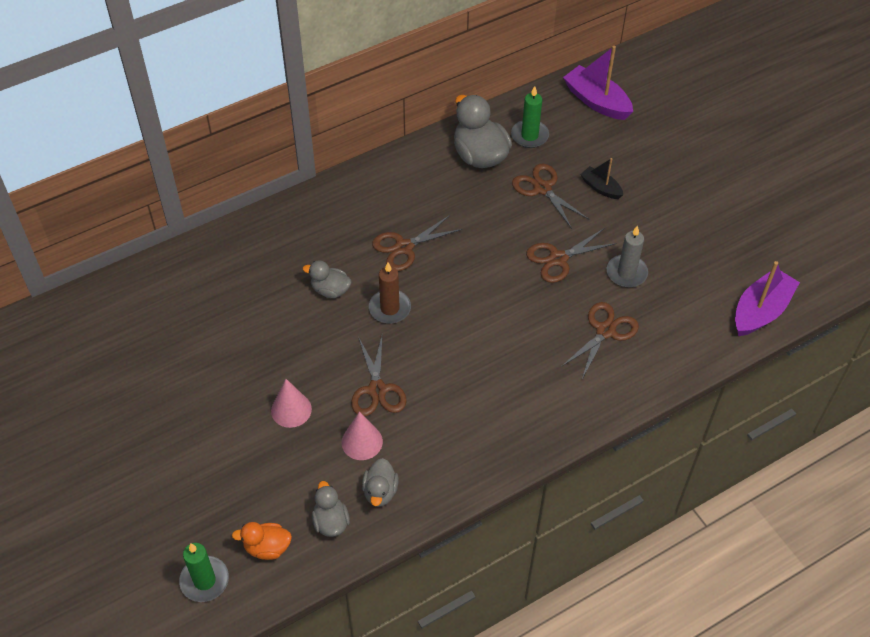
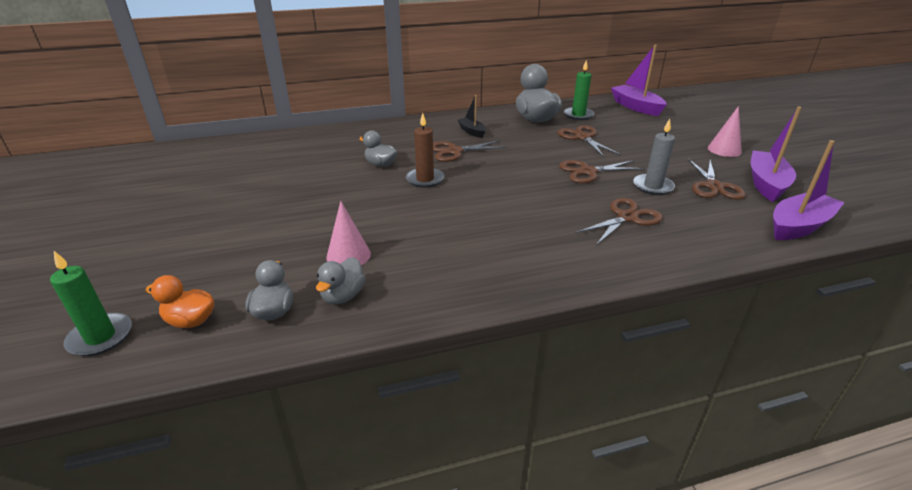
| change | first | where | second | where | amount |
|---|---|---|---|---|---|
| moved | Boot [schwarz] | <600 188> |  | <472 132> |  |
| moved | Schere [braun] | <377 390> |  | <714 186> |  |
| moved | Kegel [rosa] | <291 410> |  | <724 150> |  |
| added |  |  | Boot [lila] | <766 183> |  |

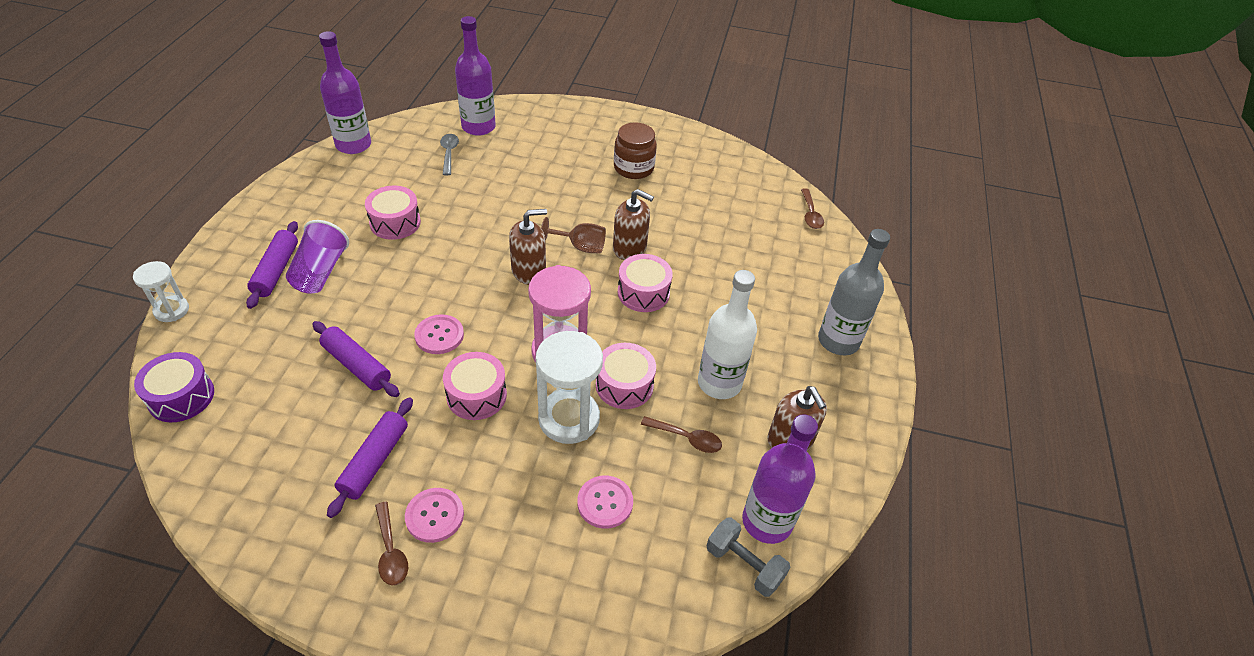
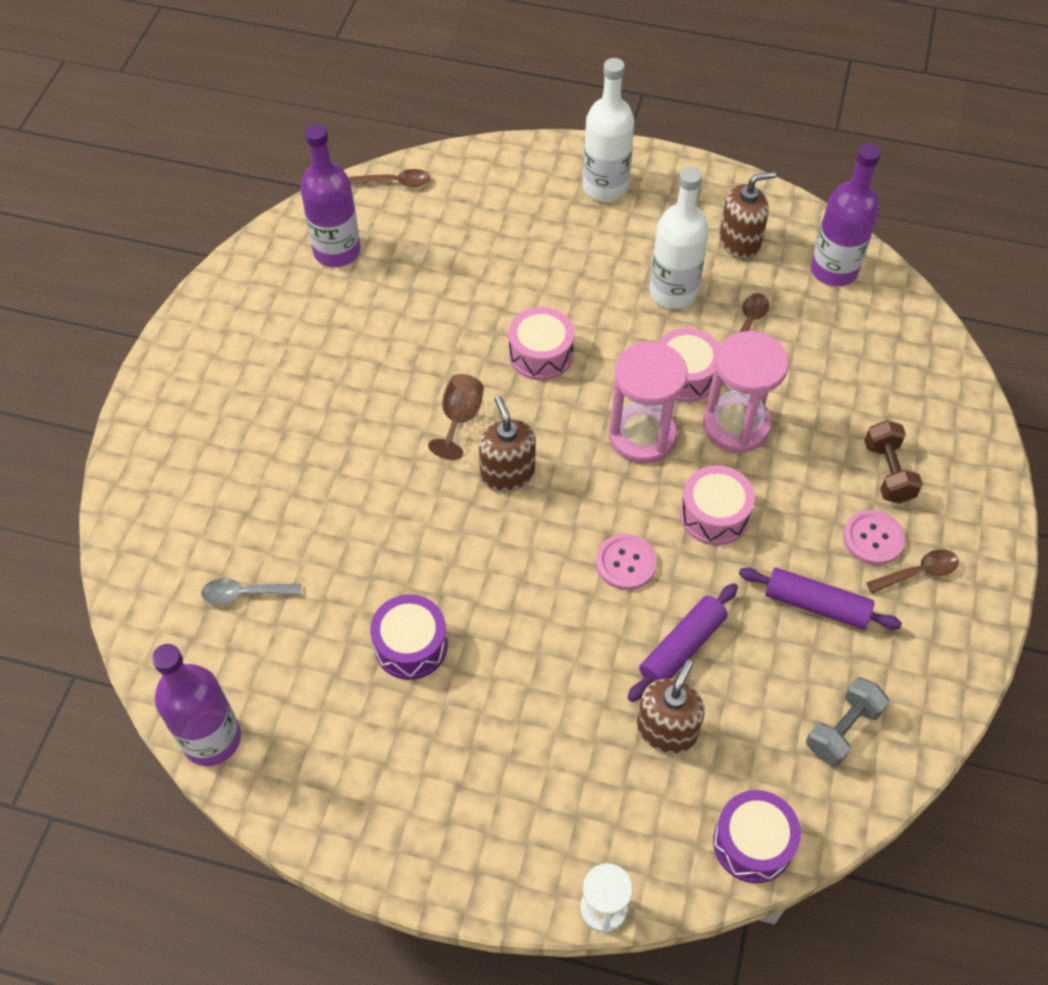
| change | first | where | second | where | amount |
|---|---|---|---|---|---|
| moved | Flasche [lila] | <478 127> |  | <337 251> |  |
| recoloured | Trommel [rosa] | <395 222> | Trommel [lila] | <410 645> |  |
| recoloured | Flasche [grau] | <838 341> | Flasche [weiß] | <605 187> |  |
| moved | Seifenspender [braun] | <630 248> |  | <666 730> |  |
| recoloured | Sanduhr [weiß] | <569 419> | Sanduhr [rosa] | <736 425> |  |
| moved | Hantel [grau] | <744 565> |  | <842 729> |  |
| added |  |  | Hantel [braun] | <888 472> |  |
| removed | Nudelholz [lila] | <276 270> |  |  |  |
| removed | Becher [lila] | <320 272> |  |  |  |
| removed | Knopf [rosa] | <605 503> |  |  |  |
| removed | Einmachglas [braun] | <633 168> |  |  |  |

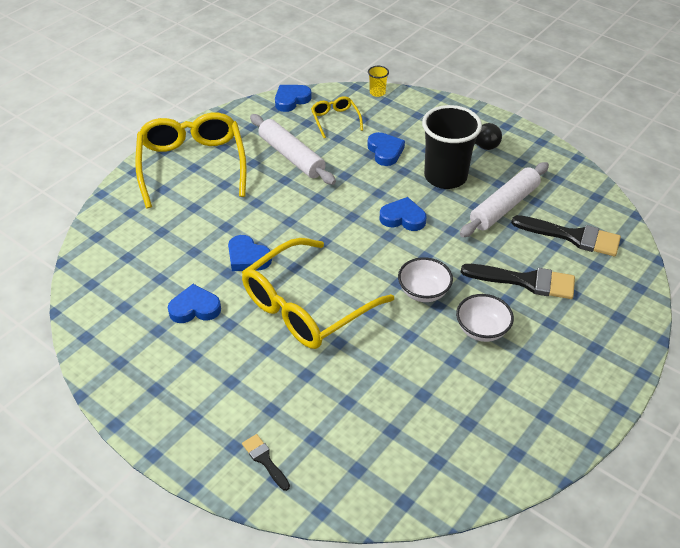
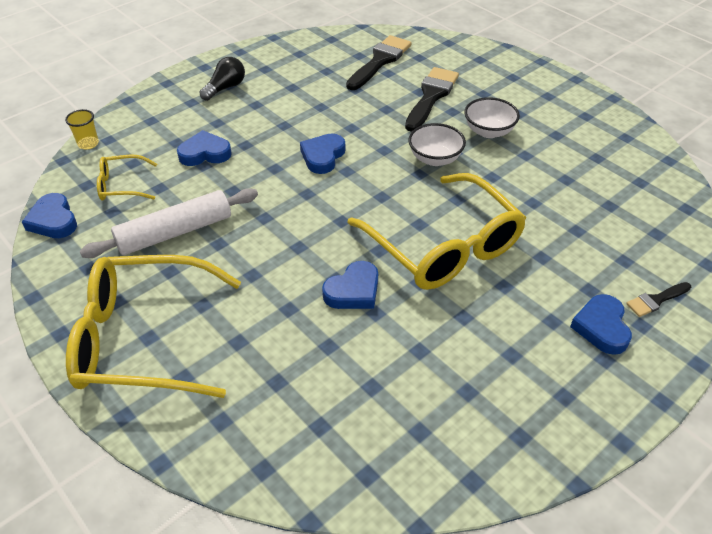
| change | first | where | second | where | amount |
|---|---|---|---|---|---|
| moved | Herz [blau] | <195 308> |  | <601 327> |  |
| removed | Becher [schwarz] | <445 177> |  |  |  |
| removed | Nudelholz [weiß] | <504 207> |  |  |  |

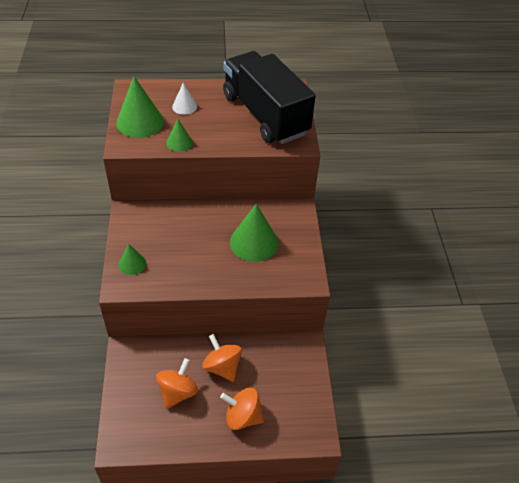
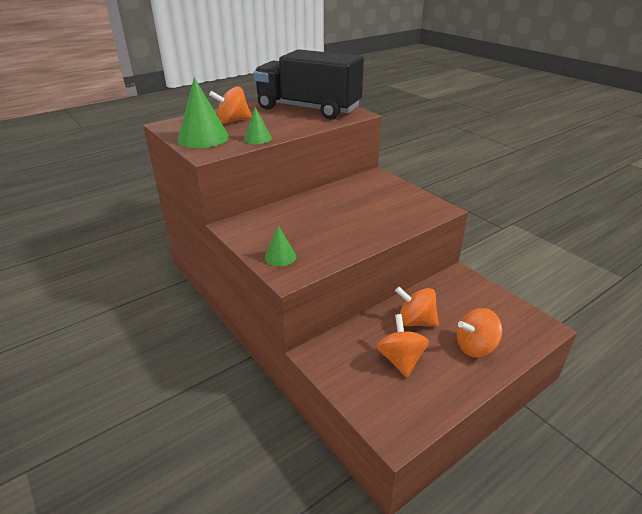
| change | first | where | second | where | amount |
|---|---|---|---|---|---|
| replaced | Kegel [weiß] | <184 106> | Kreisel [orange] | <233 121> |  |
| removed | Kegel [grün] | <254 242> |  |  |  |

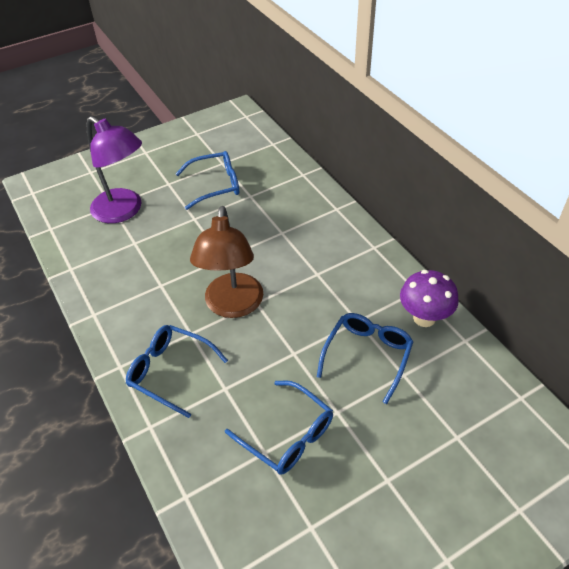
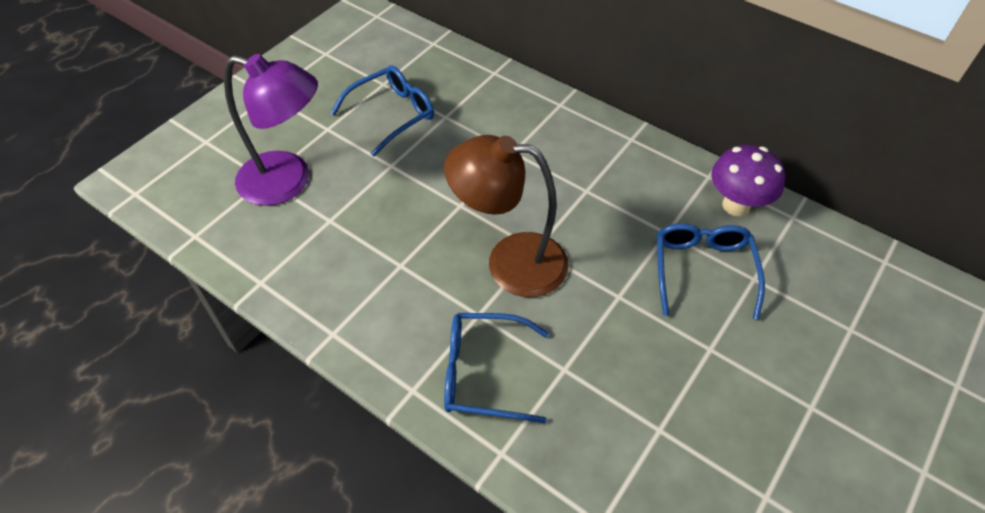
| change | first | where | second | where | amount |
|---|---|---|---|---|---|
| turned | Lampe [braun] | <233 306> |  | <510 262> | 120 degrees clockwise |
| removed | Brille [blau] | <288 435> |  |  |  |

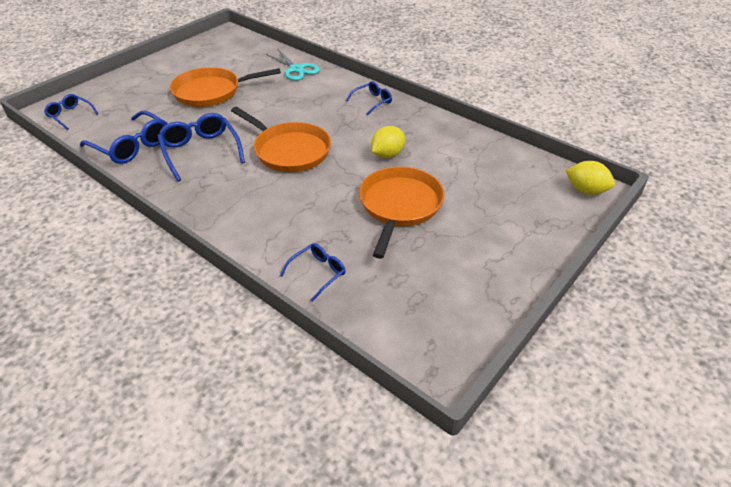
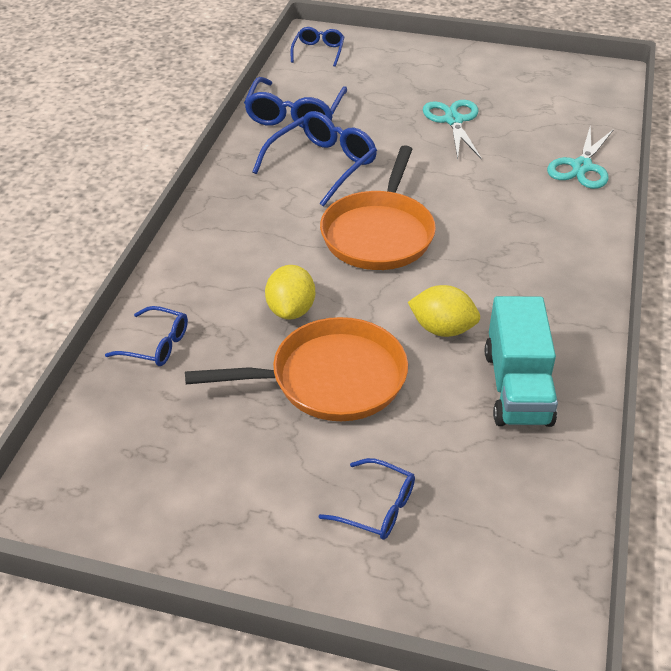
| change | first | where | second | where | amount |
|---|---|---|---|---|---|
| moved | Zitrone [gelb] | <586 190> |  | <291 310> |  |
| moved | Brille [blau] | <372 102> |  | <377 507> |  |
| replaced | Pfanne [orange] | <211 92> | Schere [türkis] | <453 120> |  |
| added |  |  | Lastwagen [türkis] | <517 387> |  |

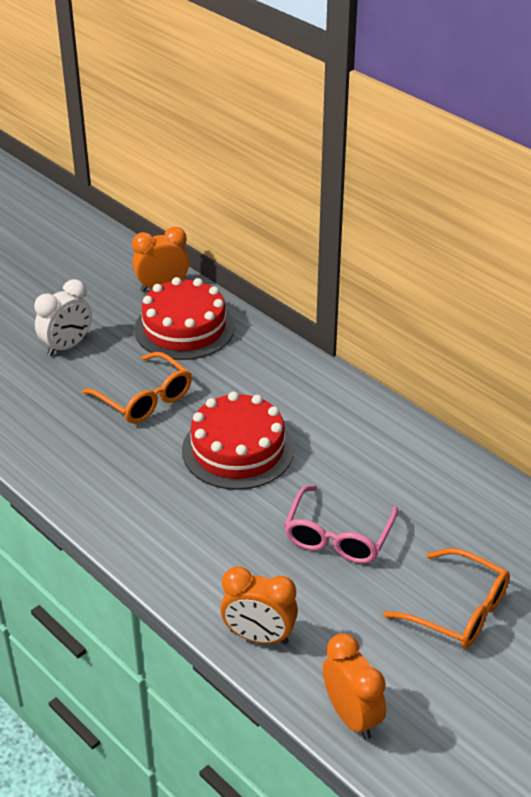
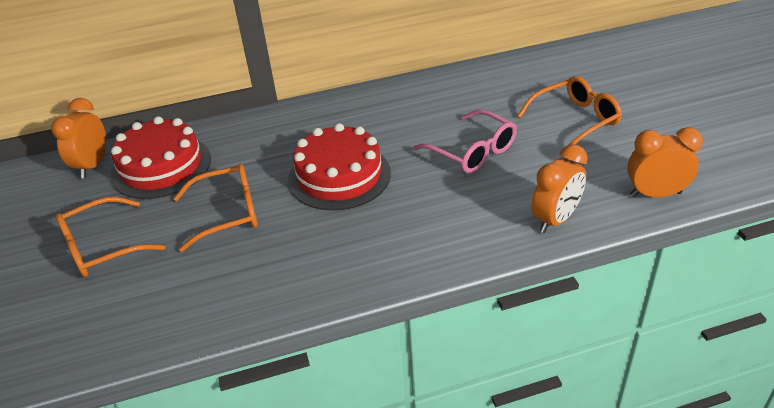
| change | first | where | second | where | amount |
|---|---|---|---|---|---|
| replaced | Wecker [weiß] | <67 346> | Brille [orange] | <102 247> |  |

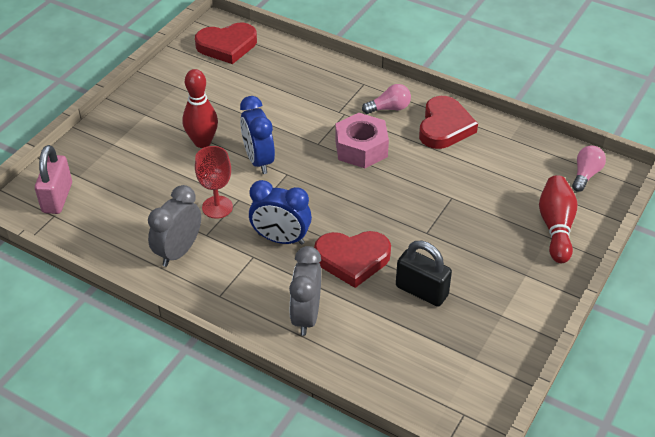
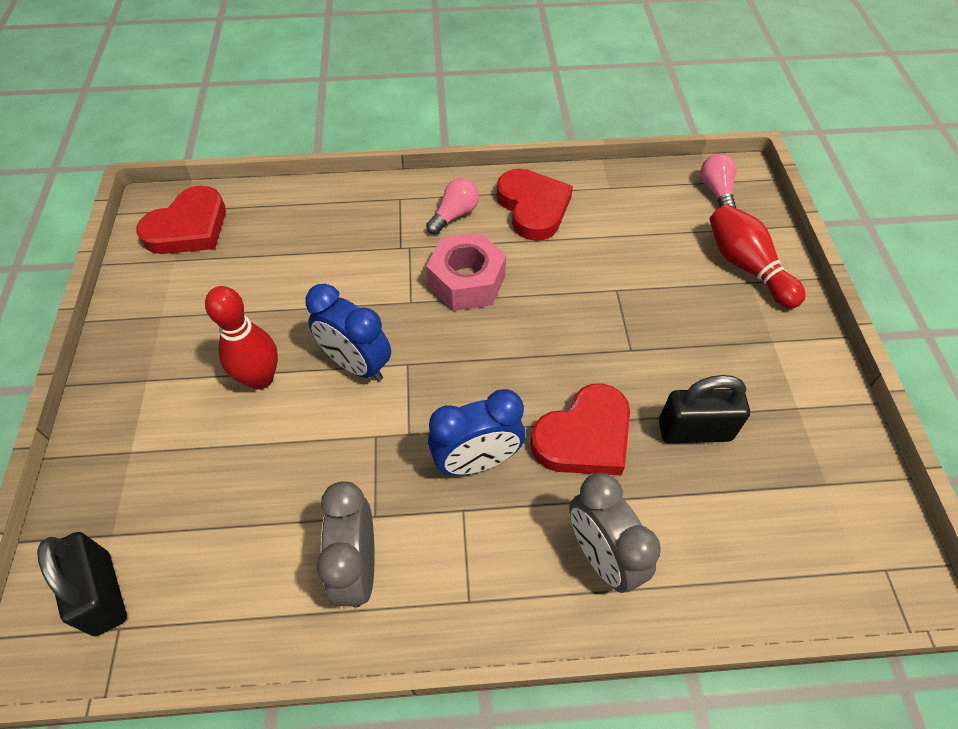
| change | first | where | second | where | amount |
|---|---|---|---|---|---|
| recoloured | Vorhängeschloss [rosa] | <57 198> | Vorhängeschloss [schwarz] | <102 593> |  |
| removed | Kelch [rot] | <217 207> |  |  |  |

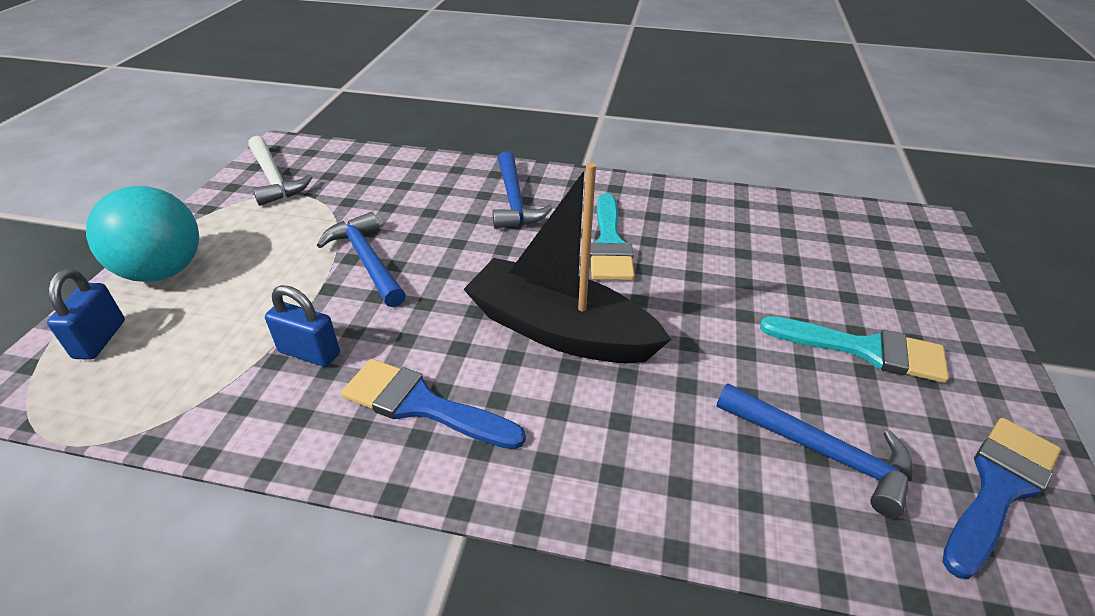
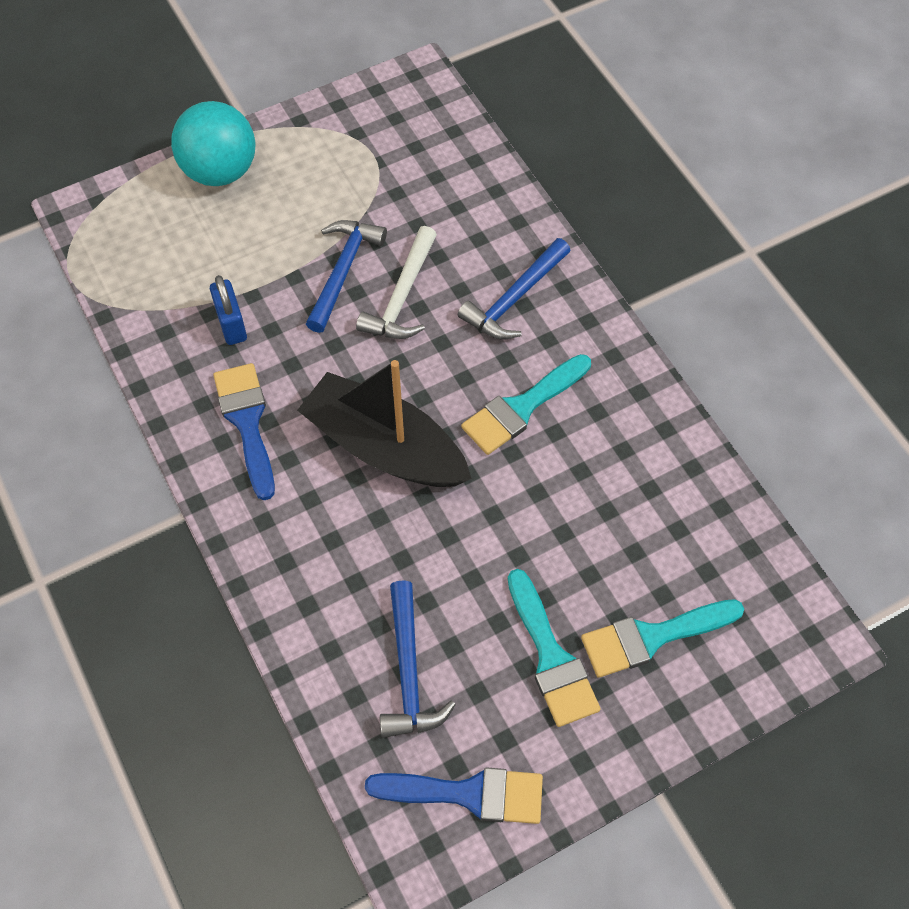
| change | first | where | second | where | amount |
|---|---|---|---|---|---|
| turned | Boot [schwarz] | <560 330> |  | <384 447> | 45 degrees counterclockwise |
| moved | Hammer [weiß] | <273 179> |  | <402 296> |  |
| added |  |  | Pinsel [türkis] | <652 637> |  |
| removed | Vorhängeschloss [blau] | <100 339> |  |  |  |

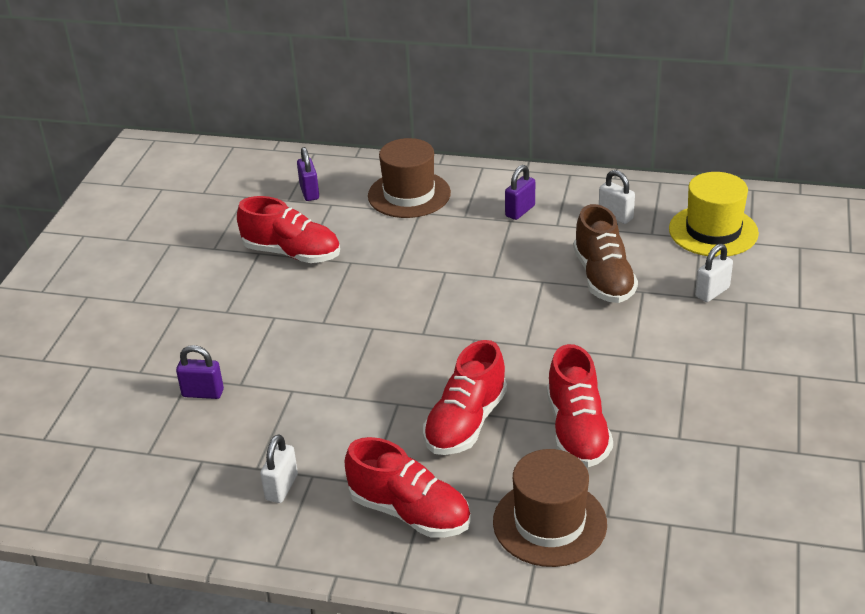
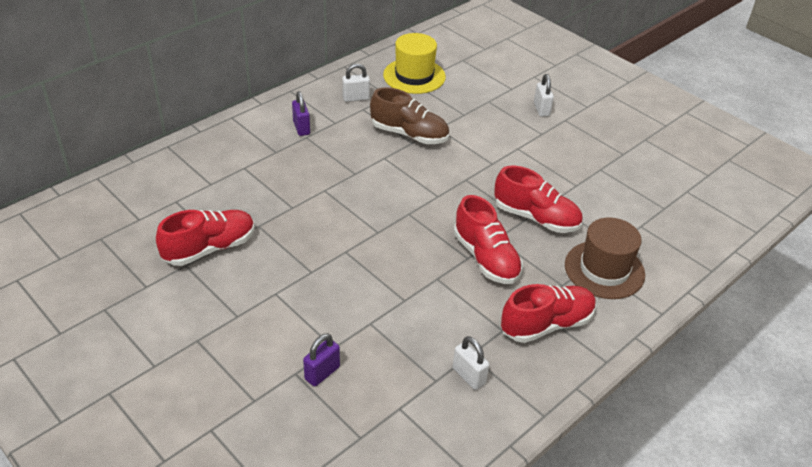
| change | first | where | second | where | amount |
|---|---|---|---|---|---|
| moved | Vorhängeschloss [weiß] | <712 292> |  | <541 110> |  |
| removed | Vorhängeschloss [lila] | <309 192> |  |  |  |
| removed | Hut [braun] | <409 194> |  |  |  |

